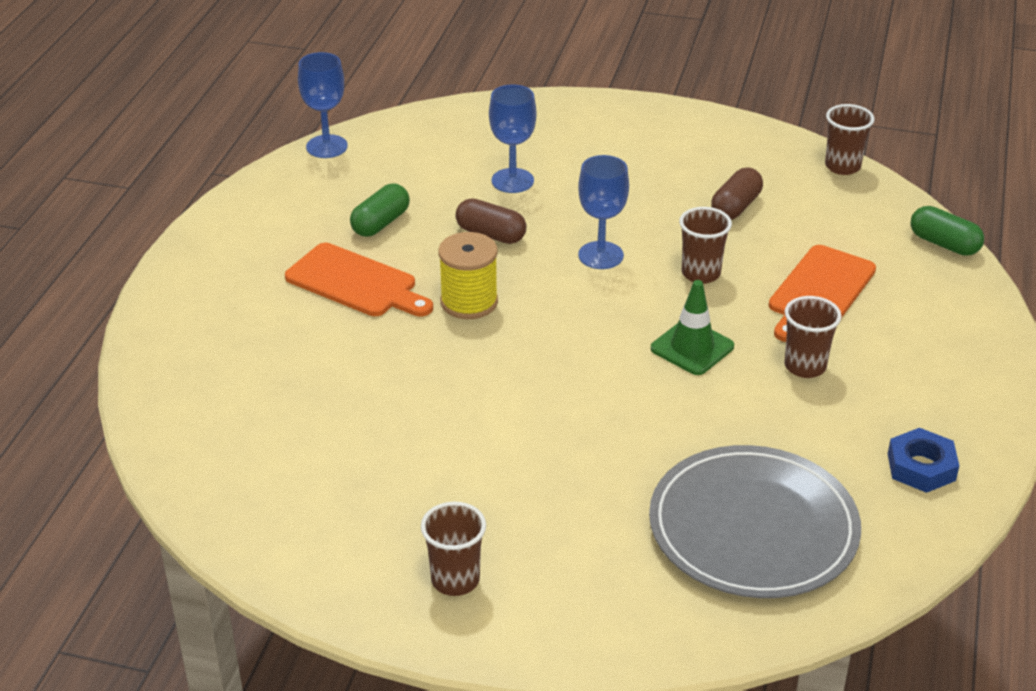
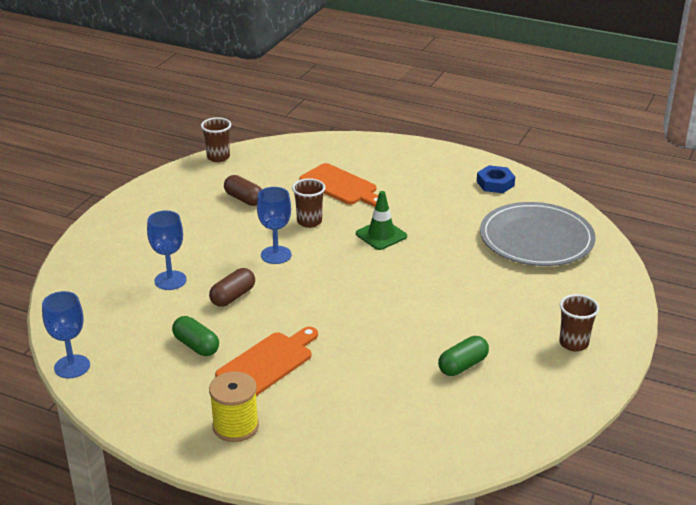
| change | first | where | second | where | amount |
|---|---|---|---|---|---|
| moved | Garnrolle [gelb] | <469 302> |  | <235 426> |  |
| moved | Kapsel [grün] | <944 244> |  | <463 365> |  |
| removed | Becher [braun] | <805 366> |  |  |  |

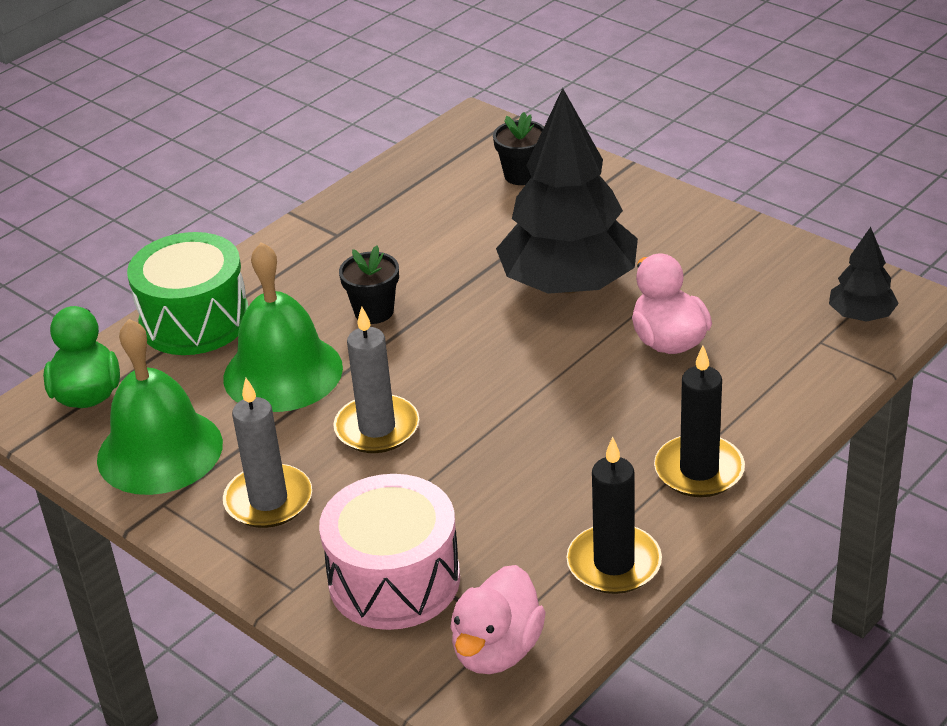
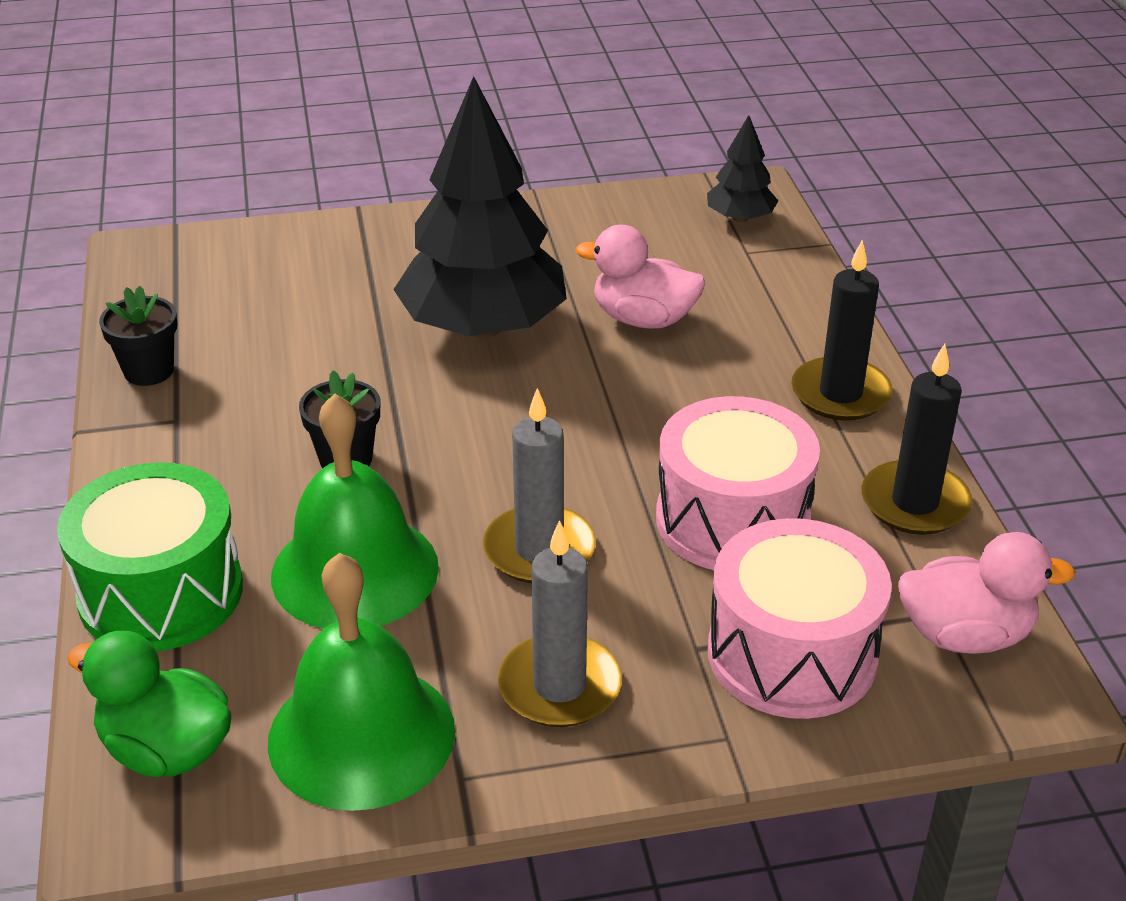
| change | first | where | second | where | amount |
|---|---|---|---|---|---|
| moved | Blumentopf [schwarz] | <522 175> |  | <149 371> |  |
| added |  |  | Trommel [rosa] | <732 520> |  |
| turned | Ente [rosa] | <497 650> |  | <965 635> | 60 degrees counterclockwise |

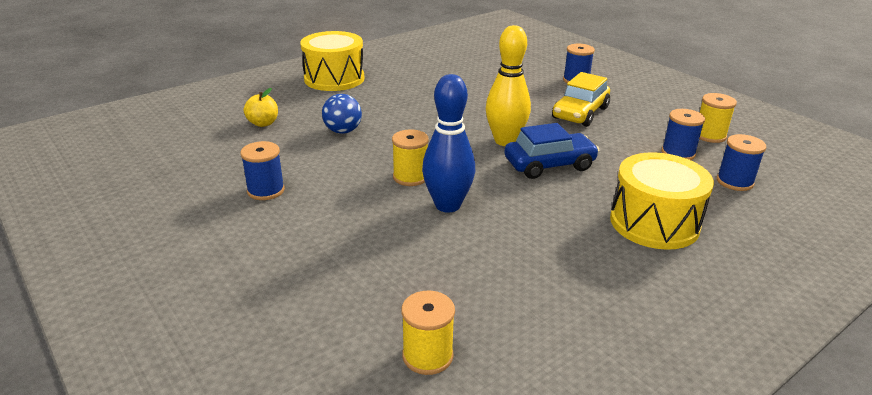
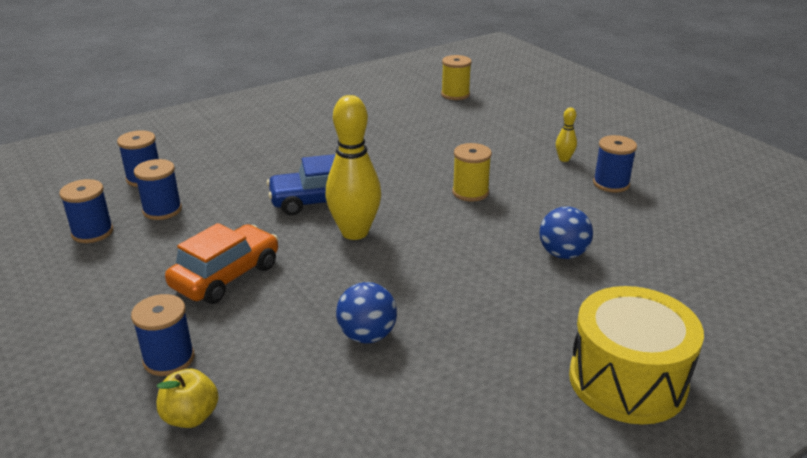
| change | first | where | second | where | amount |
|---|---|---|---|---|---|
| recoloured | Garnrolle [gelb] | <709 135> | Garnrolle [blau] | <92 232> |  |
| moved | Apfel [gelb] | <263 123> |  | <191 417> |  |
| recoloured | Auto [gelb] | <580 113> | Auto [orange] | <226 276> |  |
| added |  |  | Ball [blau] | <367 335> |  |
| added |  |  | Bowlingkegel [gelb] | <564 159> |  |
| removed | Bowlingkegel [blau] | <447 205> |  |  |  |
| removed | Trommel [gelb] | <654 223> |  |  |  |

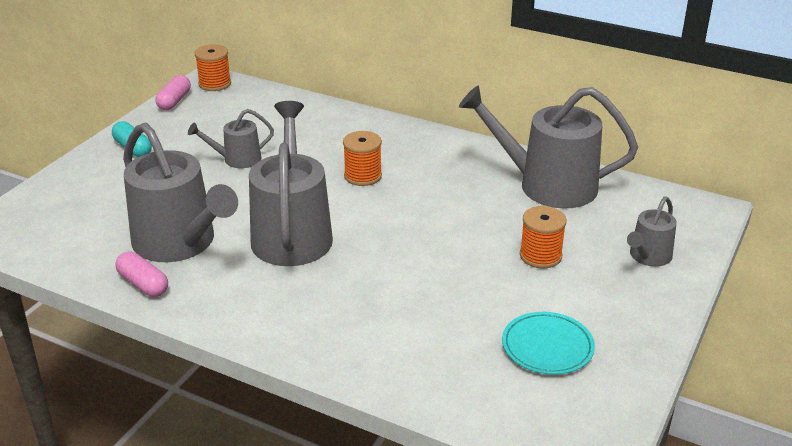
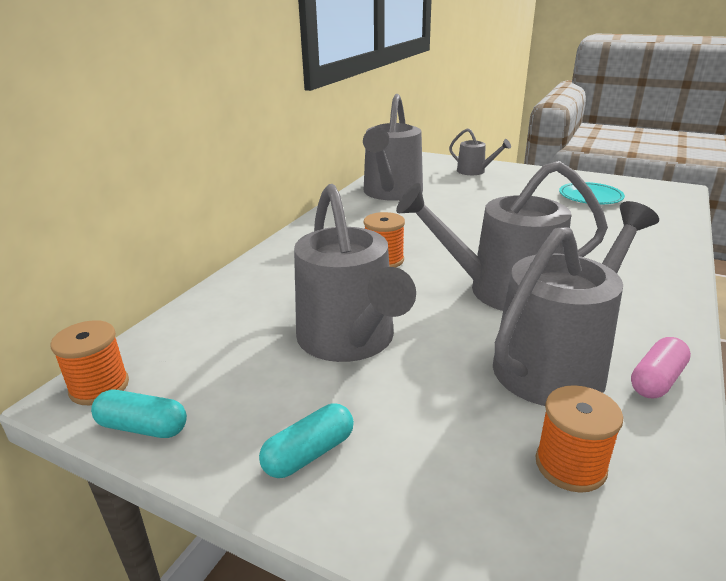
| change | first | where | second | where | amount |
|---|---|---|---|---|---|
| recoloured | Kapsel [rosa] | <174 101> | Kapsel [türkis] | <143 427> |  |
| resized | Gießkanne [grau] | <237 159> |  | <349 340> | x1.99 |
| moved | Garnrolle [orange] | <540 256> |  | <570 465> |  |

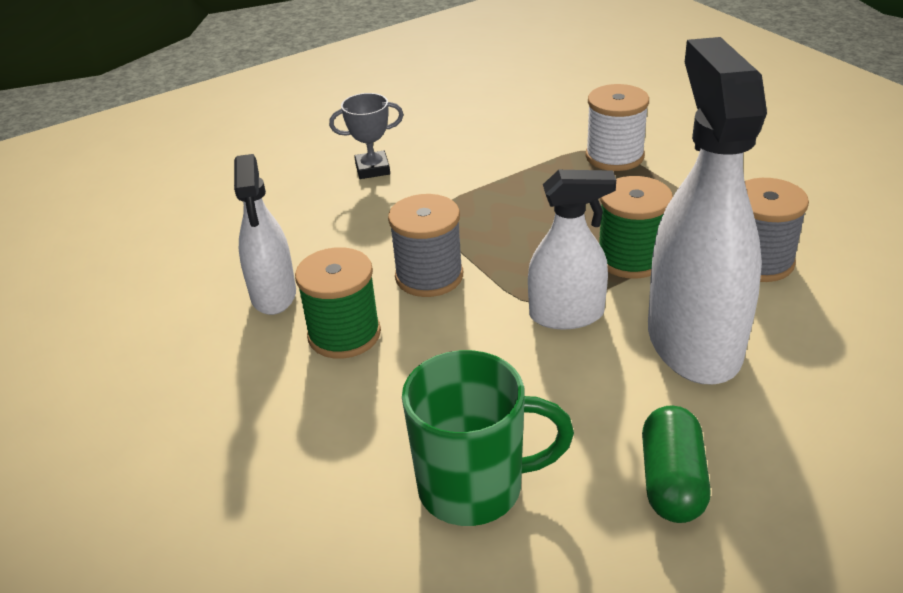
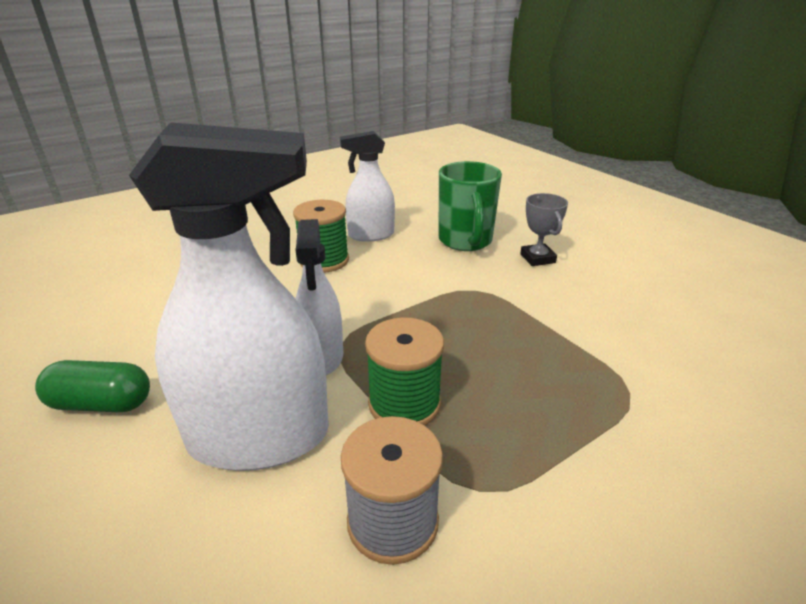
| change | first | where | second | where | amount |
|---|---|---|---|---|---|
| moved | Tasse [grün] | <474 487> |  | <465 241> |  |
| removed | Garnrolle [grau] | <429 276> |  |  |  |
| removed | Garnrolle [weiß] | <614 156> |  |  |  |

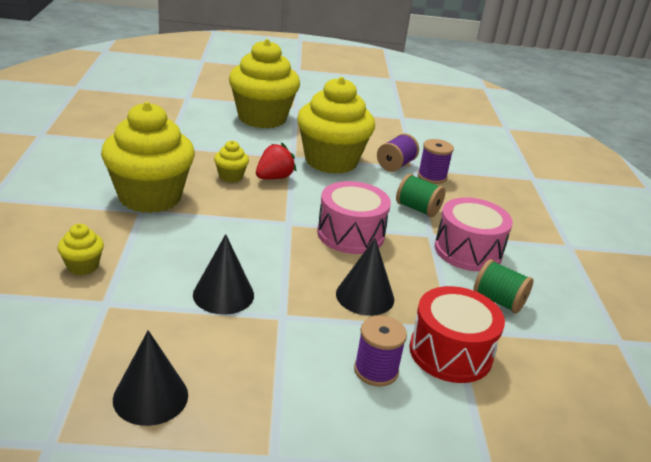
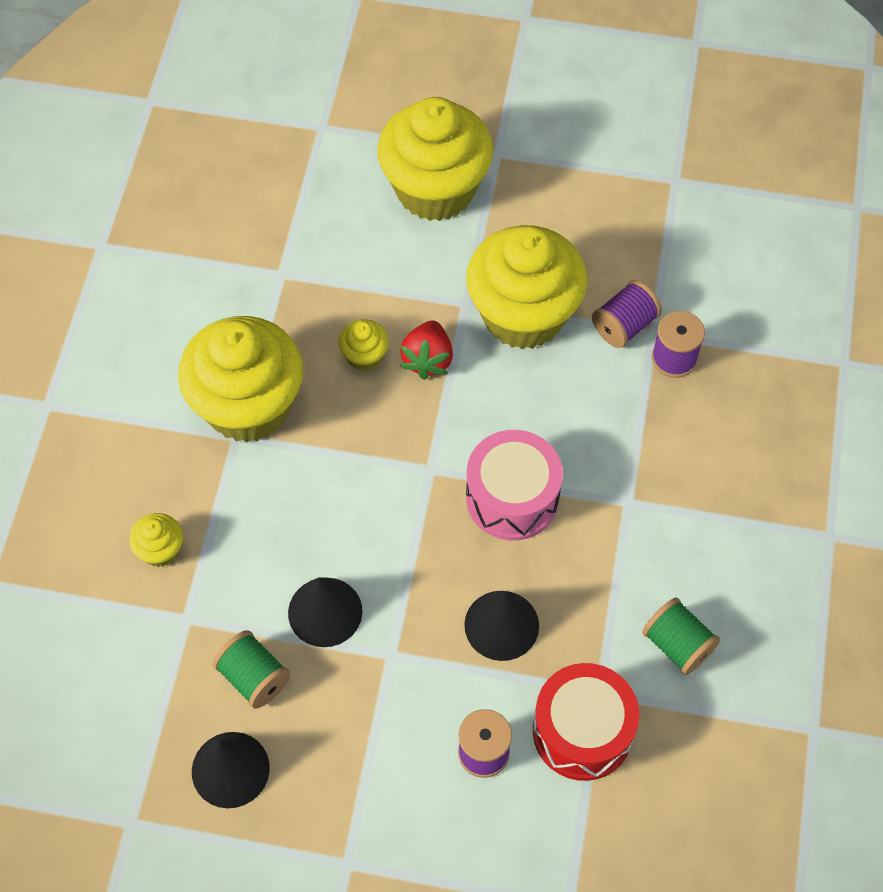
| change | first | where | second | where | amount |
|---|---|---|---|---|---|
| moved | Garnrolle [grün] | <417 209> |  | <254 677> |  |
| turned | Erdbeere [rot] | <274 178> |  | <427 360> | 135 degrees clockwise |
| removed | Trommel [rosa] | <468 251> |  |  |  |

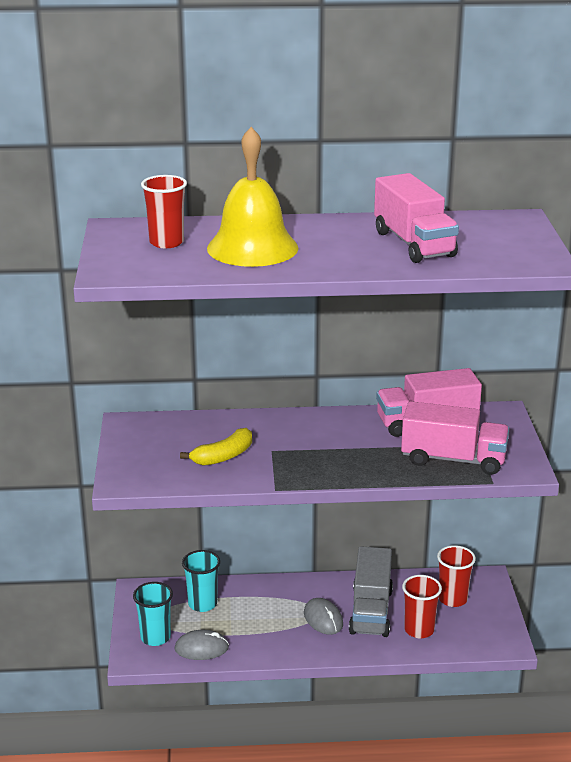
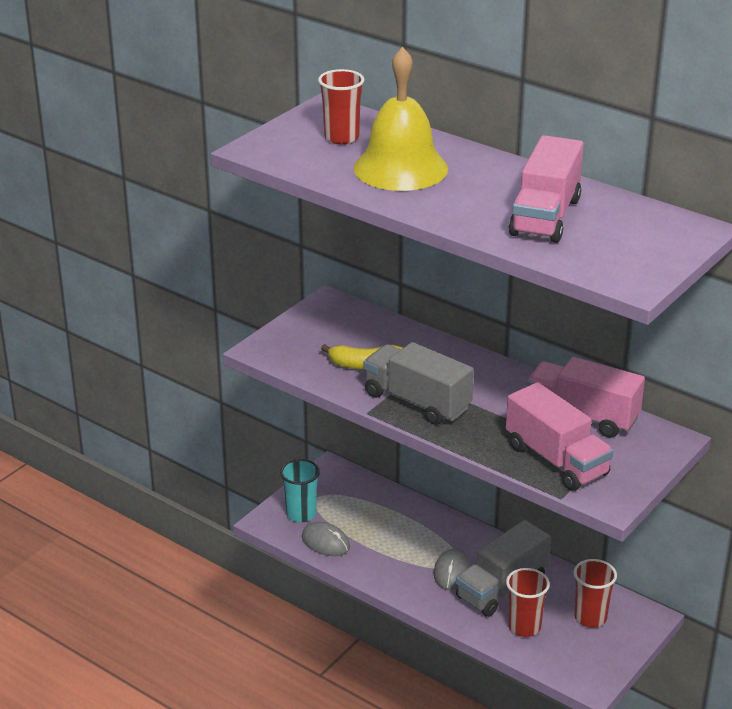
| change | first | where | second | where | amount |
|---|---|---|---|---|---|
| added |  |  | Lastwagen [grau] | <417 402> |  |
| removed | Becher [türkis] | <202 604> |  |  |  |

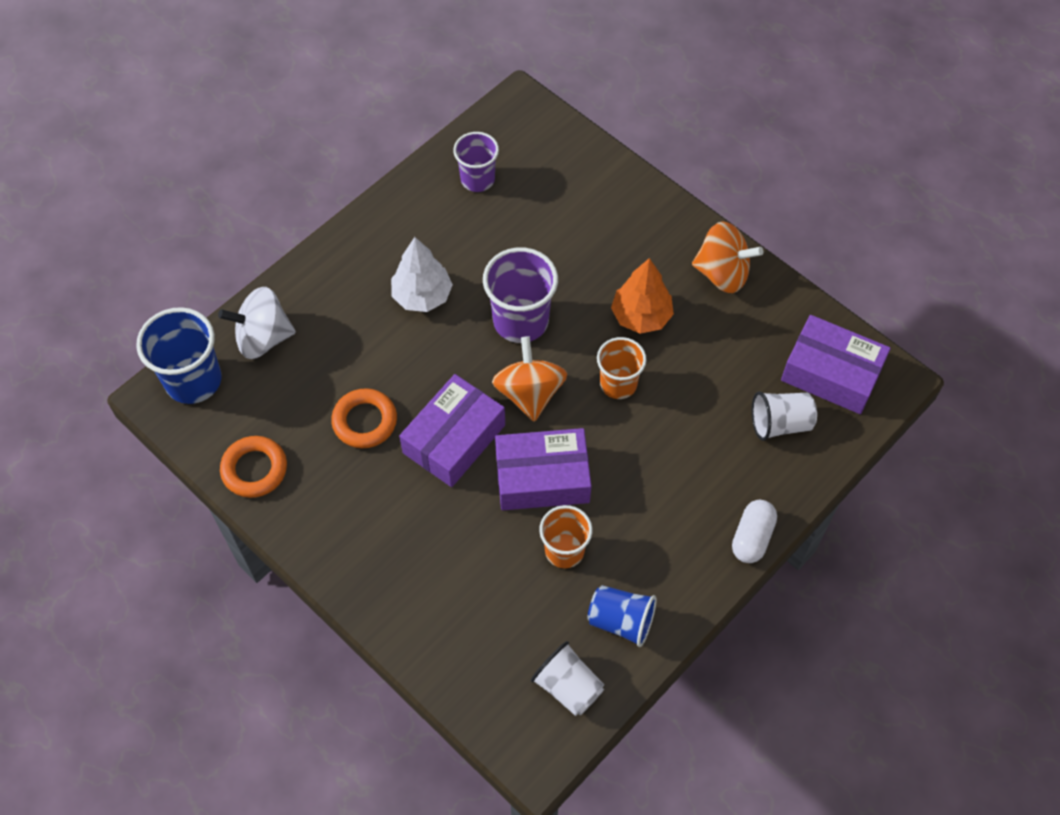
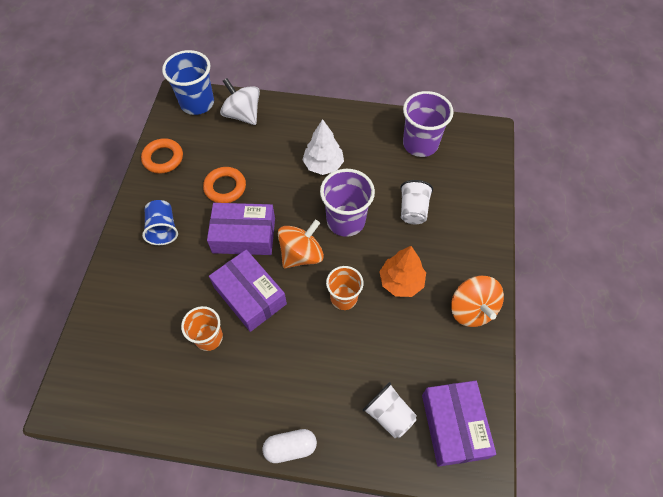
| change | first | where | second | where | amount |
|---|---|---|---|---|---|
| moved | Becher [blau] | <621 621> |  | <163 229> |  |
| moved | Becher [weiß] | <568 686> |  | <413 210> |  |
| resized | Becher [lila] | <477 179> |  | <420 144> | x1.53 |

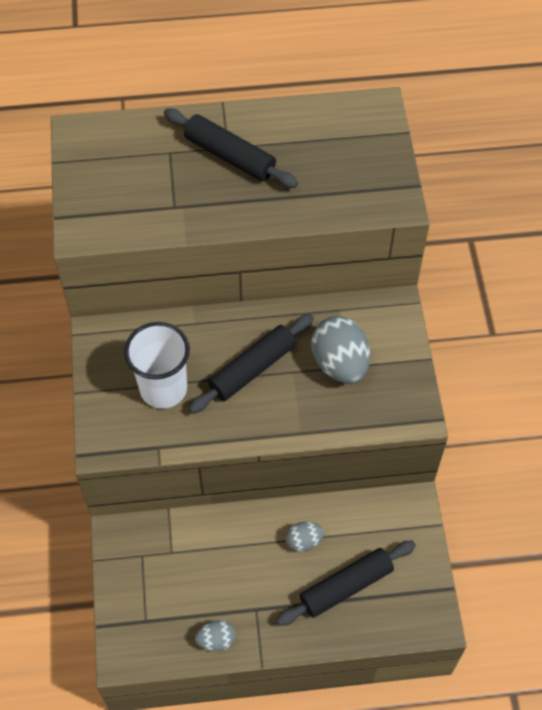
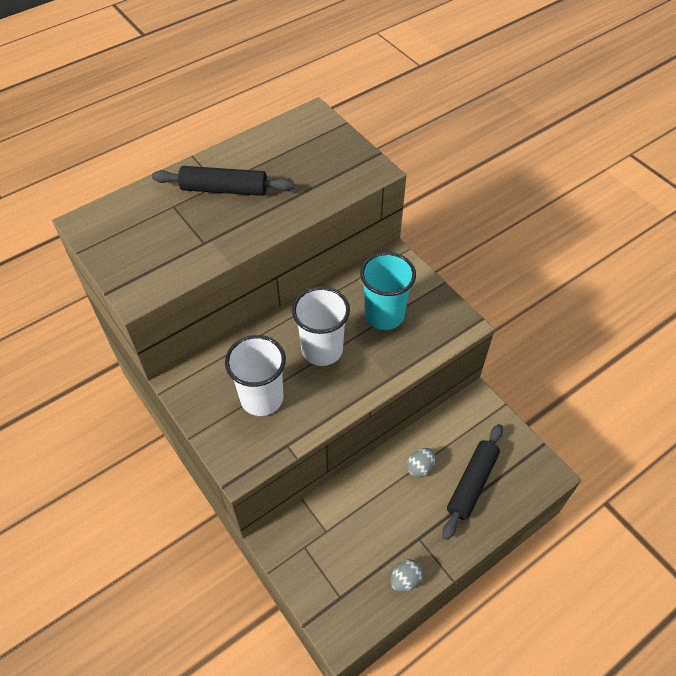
| change | first | where | second | where | amount |
|---|---|---|---|---|---|
| replaced | Nudelholz [schwarz] | <252 369> | Becher [weiß] | <322 350> |  |
| replaced | Ei [grau] | <340 363> | Becher [türkis] | <384 315> |  |

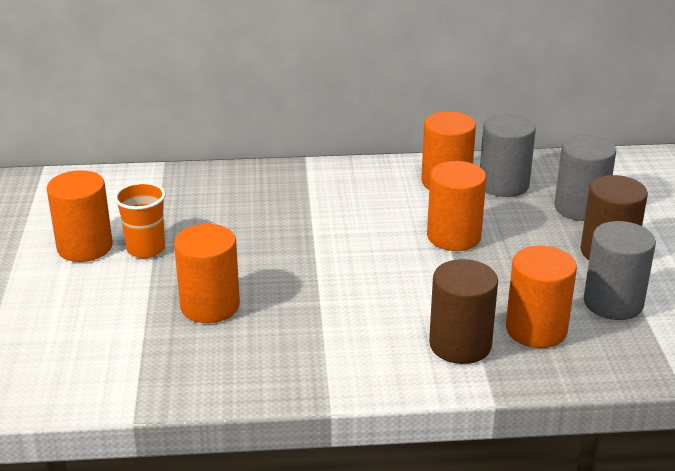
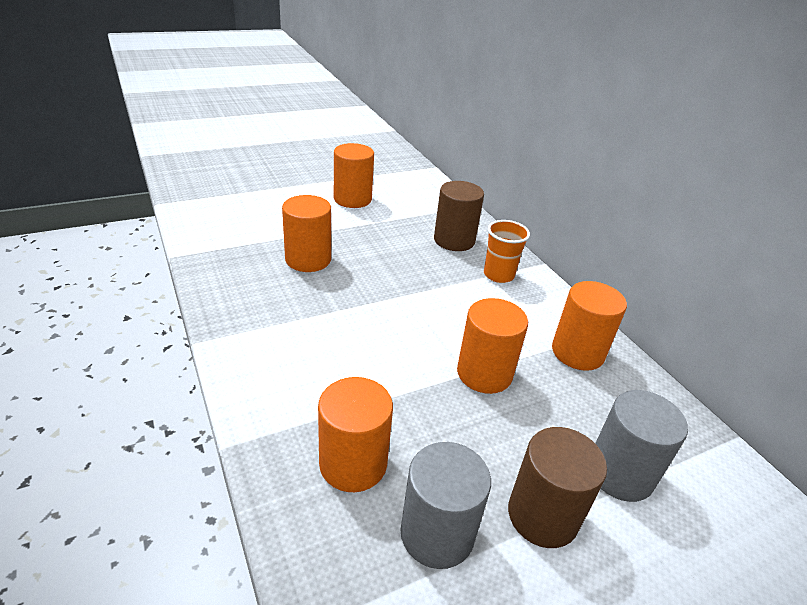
| change | first | where | second | where | amount |
|---|---|---|---|---|---|
| moved | Vollzylinder [braun] | <460 345> |  | <454 240> |  |
| moved | Becher [orange] | <146 249> |  | <498 275> |  |
| removed | Vollzylinder [grau] | <503 185> |  |  |  |

